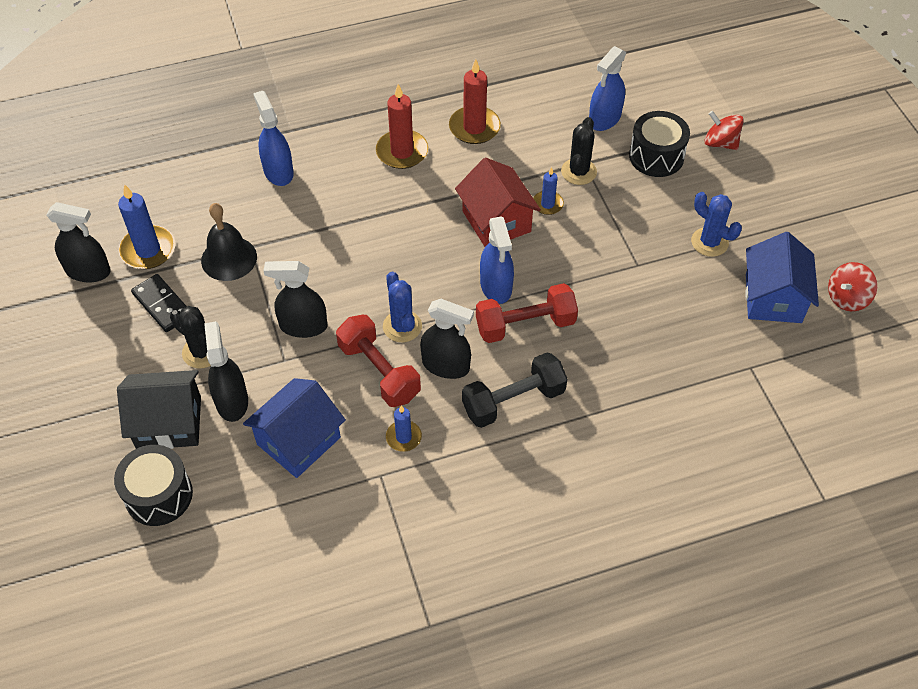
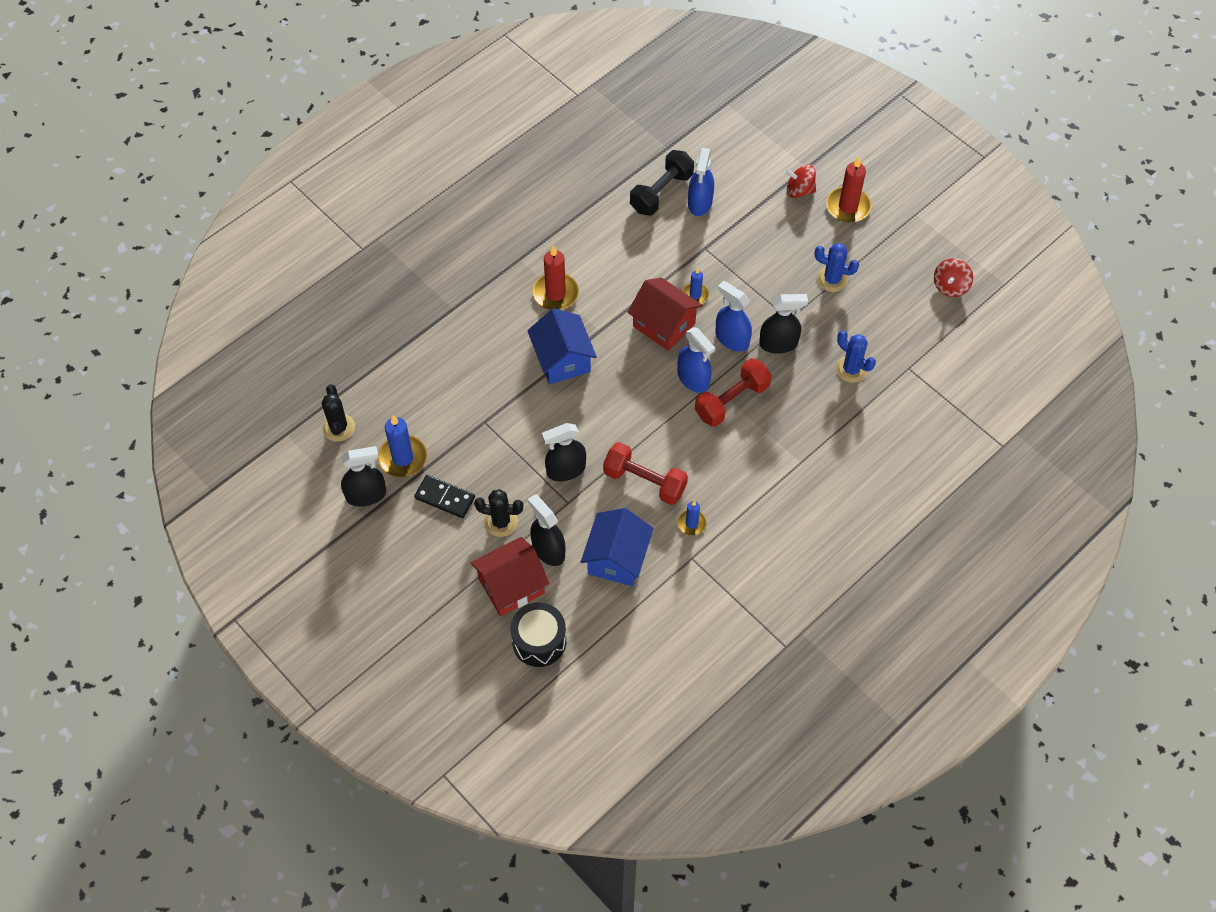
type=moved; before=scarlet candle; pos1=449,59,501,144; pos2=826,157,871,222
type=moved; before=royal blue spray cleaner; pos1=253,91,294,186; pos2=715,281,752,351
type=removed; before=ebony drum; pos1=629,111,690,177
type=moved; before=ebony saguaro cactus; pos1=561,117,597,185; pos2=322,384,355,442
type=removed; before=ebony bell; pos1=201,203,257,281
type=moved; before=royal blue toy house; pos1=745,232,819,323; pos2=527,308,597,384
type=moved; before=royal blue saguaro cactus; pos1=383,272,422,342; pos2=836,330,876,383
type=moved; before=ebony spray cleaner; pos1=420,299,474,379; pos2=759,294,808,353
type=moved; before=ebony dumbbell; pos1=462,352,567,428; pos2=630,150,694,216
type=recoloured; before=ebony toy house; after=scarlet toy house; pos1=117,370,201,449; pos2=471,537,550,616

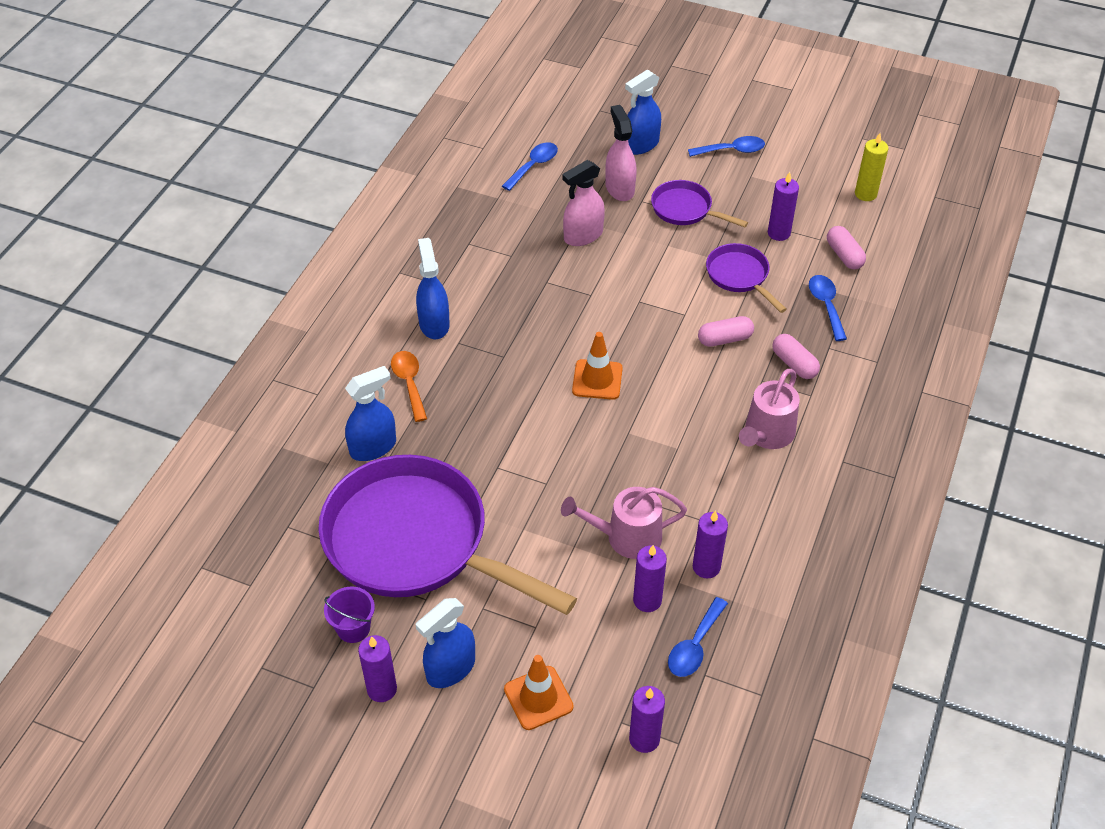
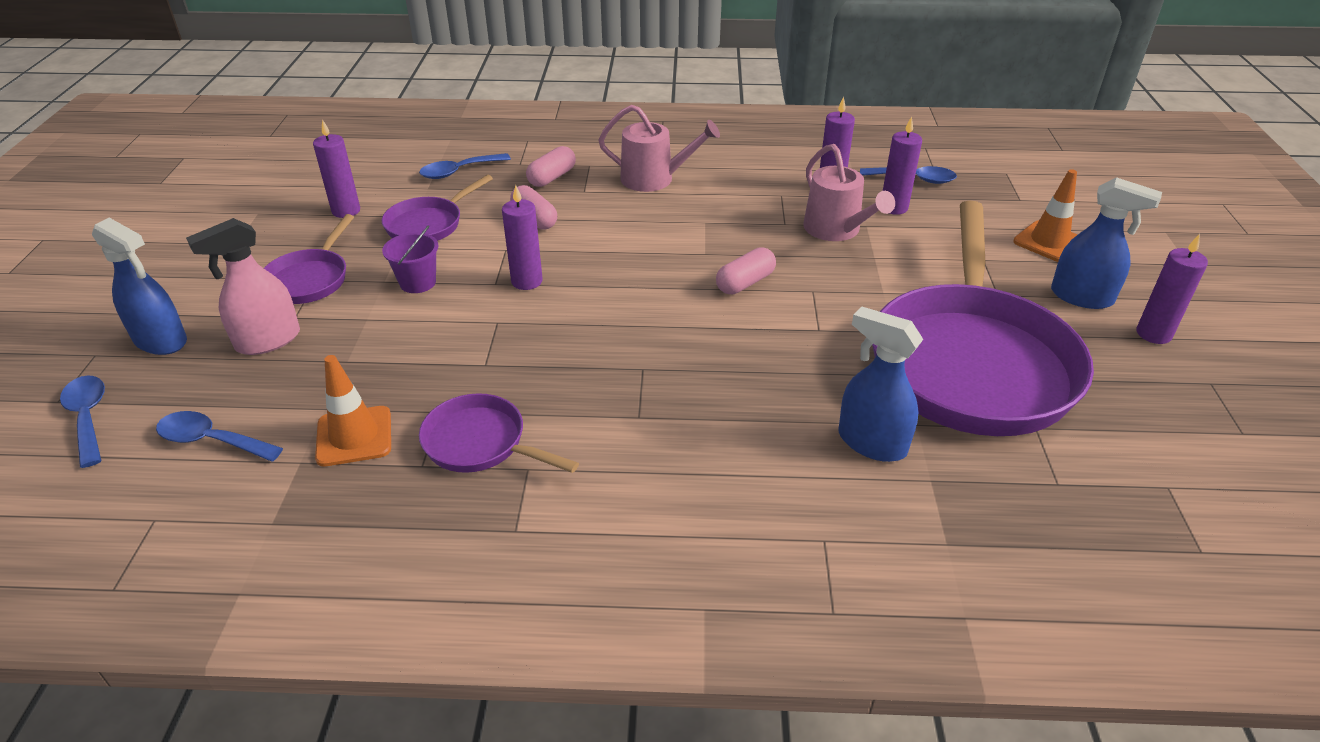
type=removed; before=bright yellow candle; pos1=855,133,889,201
type=moved; before=royal blue teaspoon; pos1=688,136,765,157; pos2=60,375,105,468
type=removed; before=rose-pink spray cleaner; pos1=562,160,605,246
type=moved; before=rose-pink pill; pos1=827,226,866,269; pos2=716,247,776,294
type=removed; before=royal blue spray cleaner; pos1=416,238,450,339
type=moved; before=orange-coloured road cone; pos1=572,332,623,400; pos2=315,355,391,466
type=removed; before=orange-coloured teaspoon; pos1=391,351,427,422
type=moved; before=royal purple sand bucket; pos1=324,587,375,643; pos2=382,225,438,293
type=moved; before=royal purple candle; pos1=629,686,665,753; pos2=502,185,543,290
type=added; after=royal purple skillet; pos2=419,393,579,473

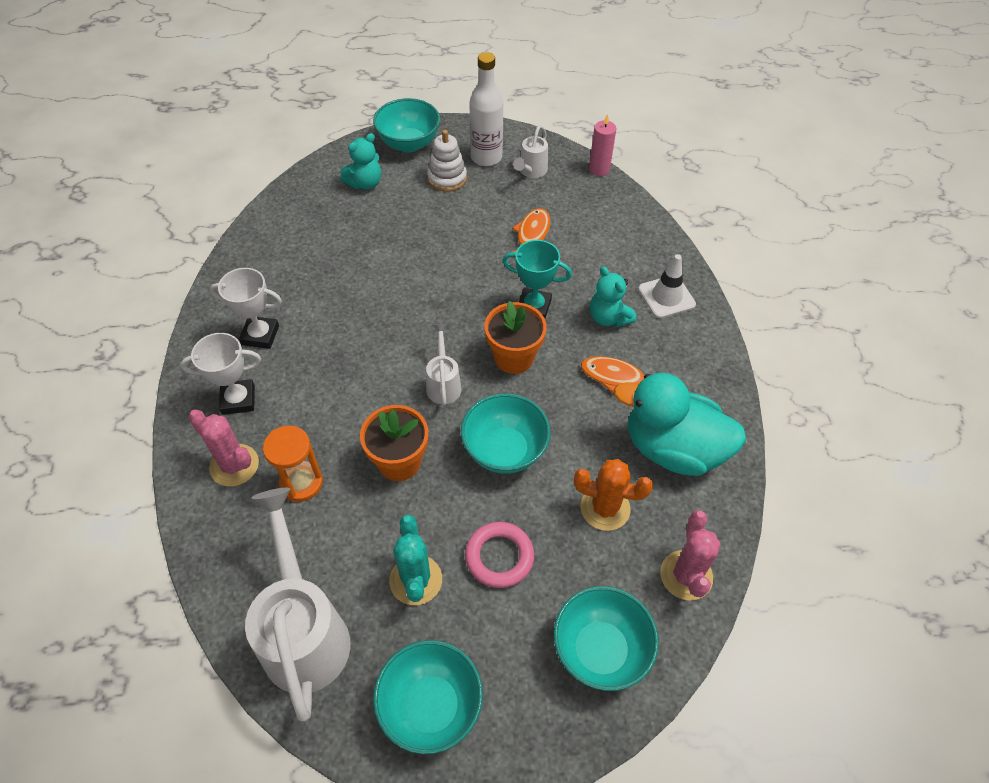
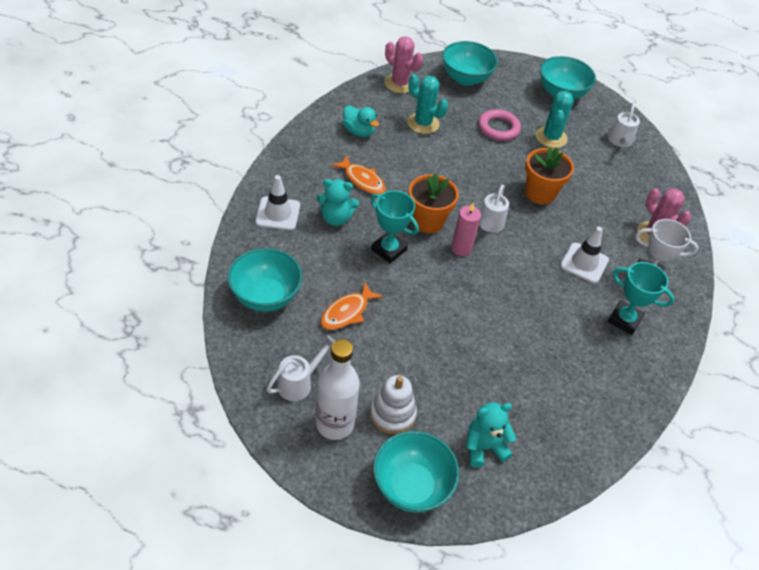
type=moved; before=rose-pink candle; pos1=589,114,616,176; pos2=451,203,481,256
type=turned; before=aqua teddy bear; pos1=590,266,637,327; pos2=317,179,359,226; turn=105
type=recoloured; before=white trophy; after=aqua trophy; pos1=209,268,282,349; pos2=608,262,674,335
type=resized; before=aqua toy duck; pos1=614,373,747,476; pos2=343,105,379,137; scale=0.5
type=moved; before=aqua serving bowl; pos1=461,393,551,474; pos2=227,248,303,312
type=removed; before=orange-coloured sandglass; pos1=263,426,323,502
type=recoloured; before=orange-coloured saguaro cactus; after=aqua saguaro cactus; pos1=574,459,653,531; pos2=407,74,448,134
type=resized; before=white watering pot; pos1=245,488,351,721; pos2=608,103,640,147; scale=0.49
type=turned; before=rose-pink saguaro cactus; pos1=660,510,721,601; pos2=385,36,423,93; turn=-75
type=added; after=white road cone; pos2=560,227,609,283

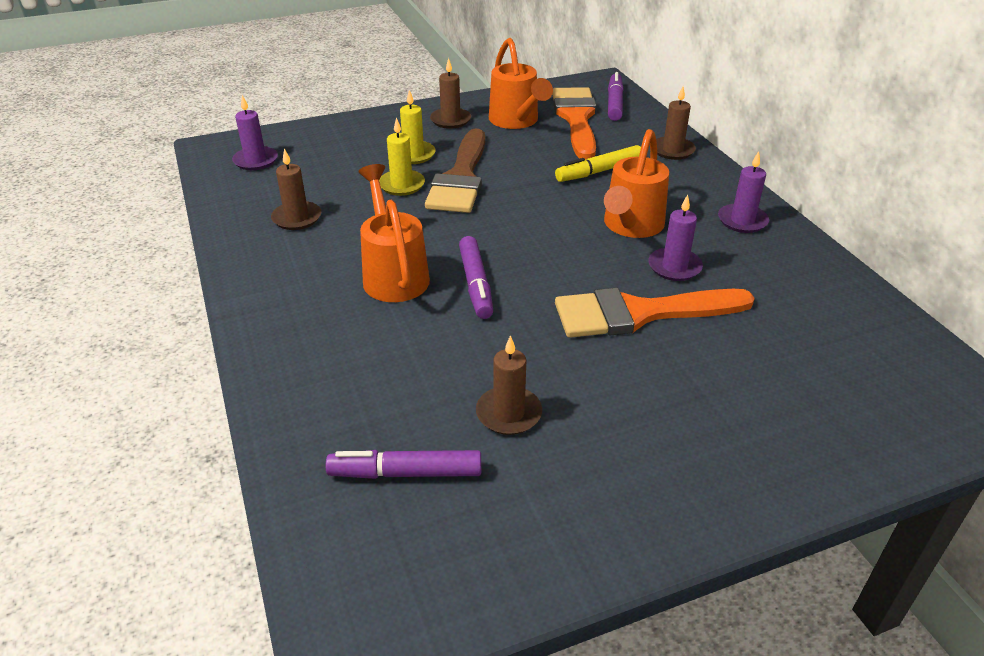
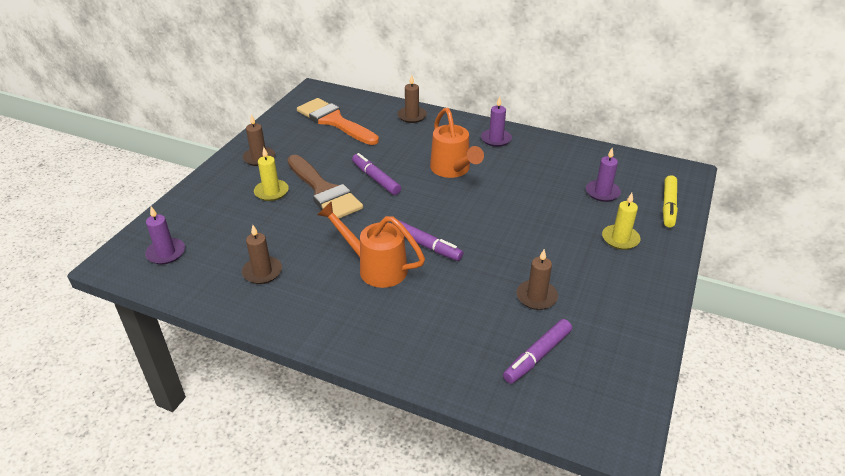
type=removed; before=orange-coloured watering pot; pos1=489,38,553,129
type=moved; before=royal purple felt pen; pos1=608,72,624,121; pos2=352,153,401,195
type=moved; before=bright yellow candle; pos1=379,117,425,196; pos2=602,193,640,250
type=moved; before=bright yellow felt pen; pos1=555,145,641,182; pos2=663,175,678,228
type=moved; before=royal purple candle; pos1=648,195,703,281; pos2=586,147,621,202
type=removed; before=orange-coloured paintbrush; pos1=555,288,755,338

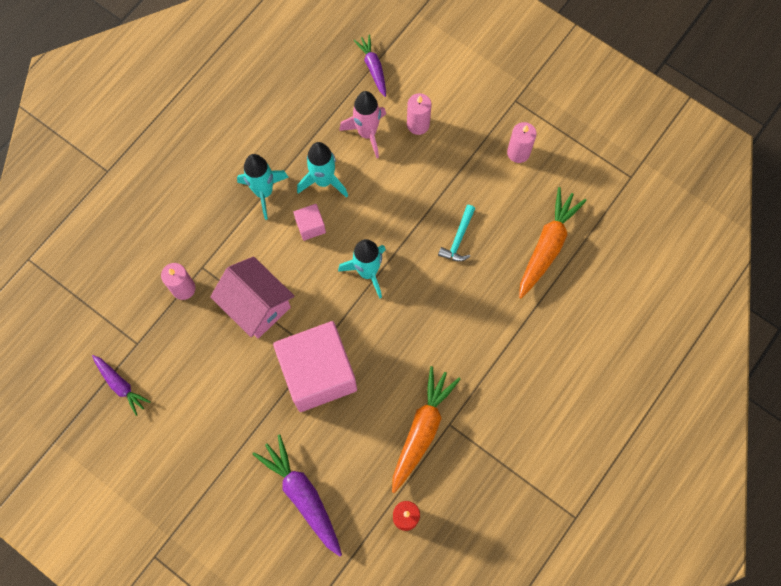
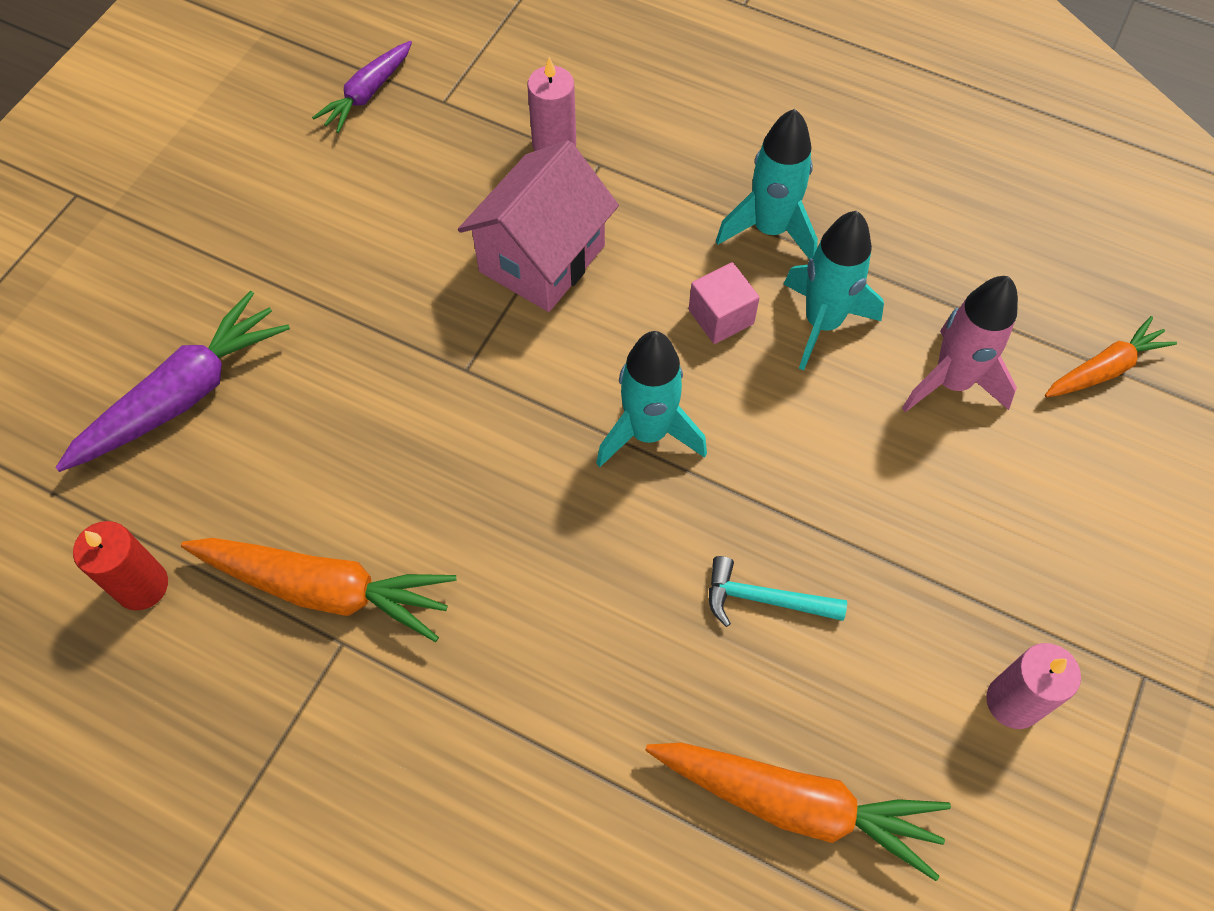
type=recoloured; before=royal purple carrot; after=orange-coloured carrot; pos1=353,35,386,97; pos2=1045,316,1177,398
type=removed; before=rose-pink candle; pos1=407,93,431,135
type=removed; before=rose-pink block; pos1=273,321,357,412

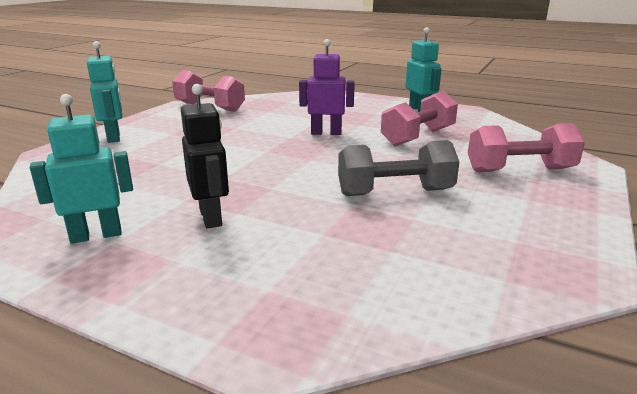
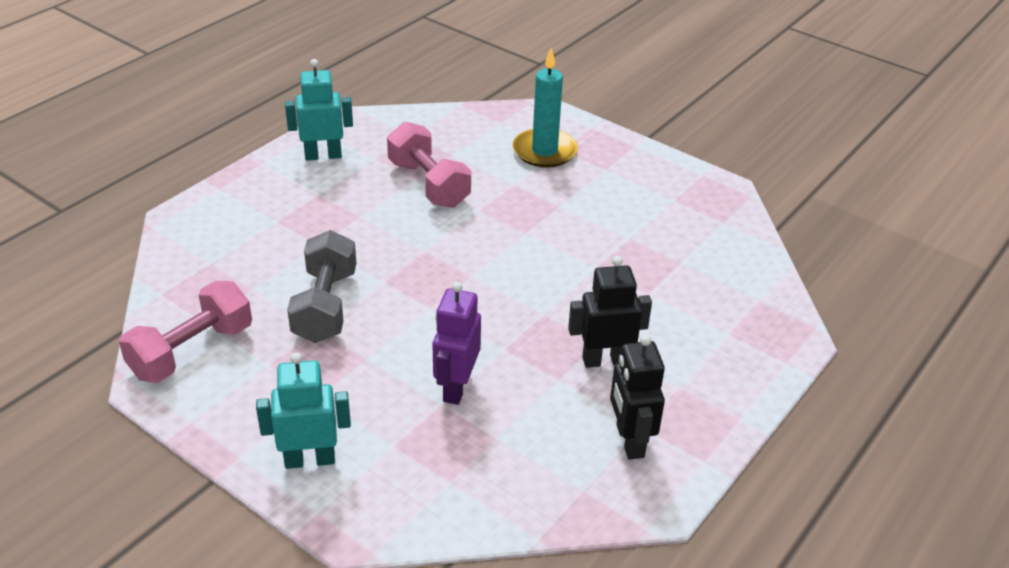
type=moved; before=royal purple robot figure; pos1=299,39,355,135; pos2=433,282,481,405
type=recoloured; before=aqua robot figure; after=ebony robot figure; pos1=30,94,133,244; pos2=610,335,665,460
type=replaced; before=rose-pink dumbbell; after=aqua candle; pos1=468,123,585,172; pos2=512,48,578,168
type=moved; before=grey dumbbell; pos1=338,140,459,196; pos2=287,230,357,343

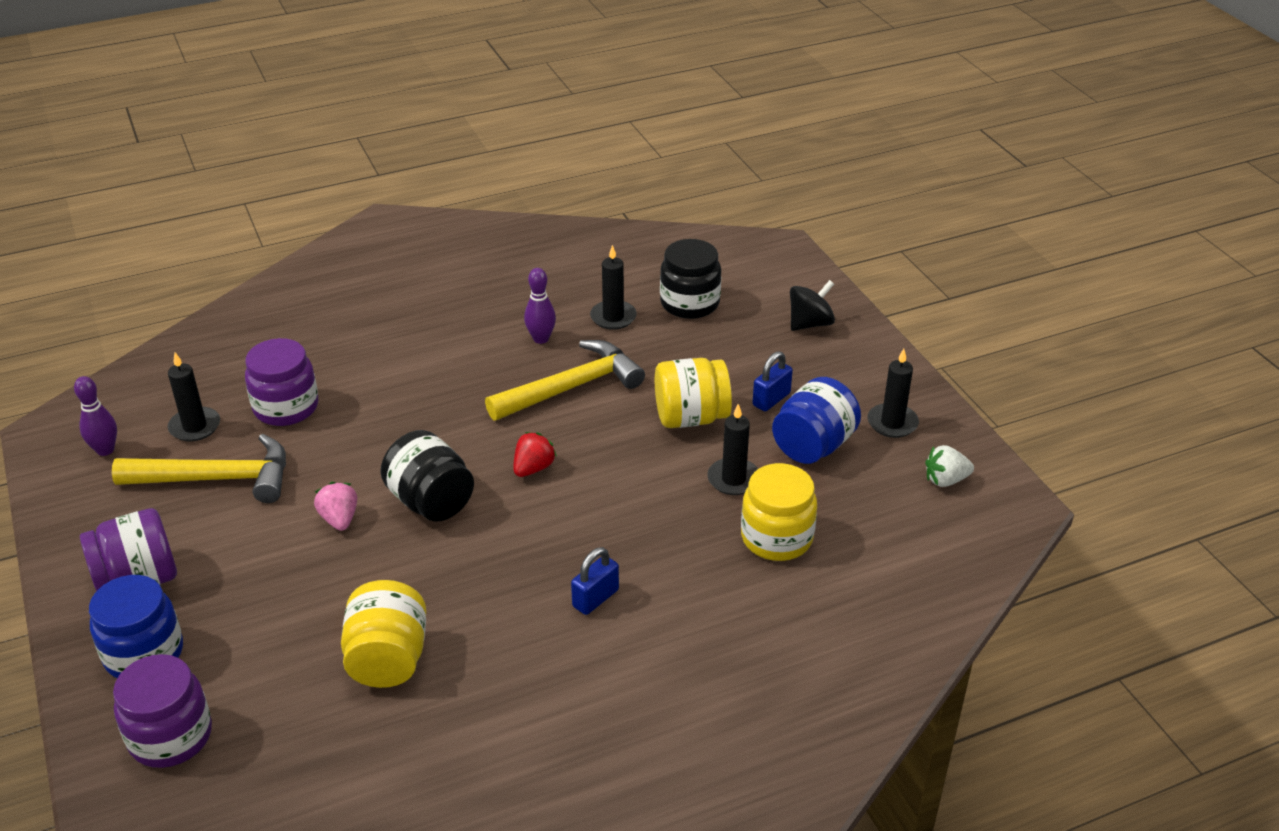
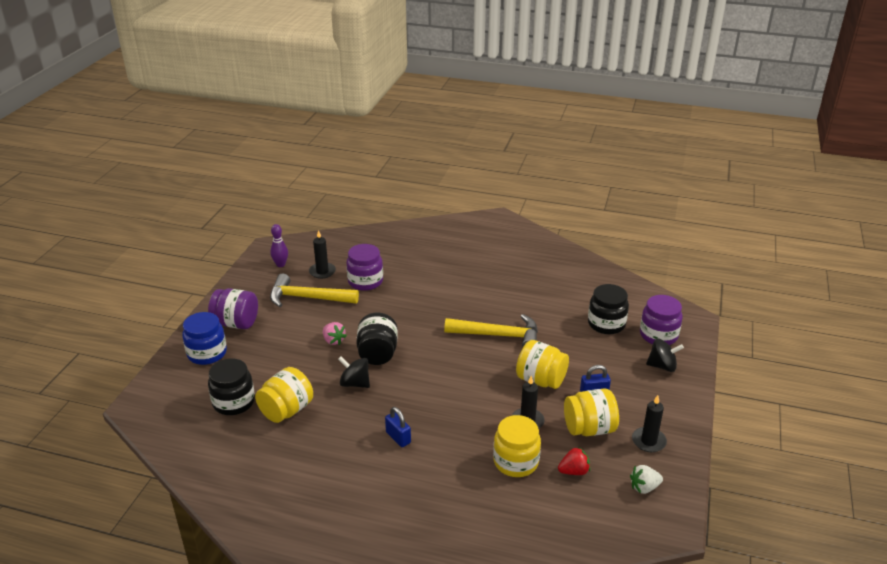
type=removed; before=ebony candle; pos1=590,245,637,330
type=removed; before=royal purple skittle; pos1=524,268,556,344
type=recoloured; before=royal blue jam jar; after=bright yellow jam jar; pos1=772,377,861,464; pos2=564,389,619,436
type=moved; before=scarlet strawberry; pos1=514,432,557,477; pos2=558,447,590,475
type=turned; before=bright yellow hammer; pos1=112,434,286,503; pos2=270,274,359,307; turn=150
type=turned; before=white strawberry; pos1=925,445,974,487; pos2=630,465,663,494; turn=-45
type=turned; before=rose-pink strawberry; pos1=314,482,357,531; pos2=323,322,347,345; turn=120
type=turned; before=royal blue padlock; pos1=571,547,619,615; pos2=385,407,411,447; turn=60
type=moved; before=royal purple jam jar; pos1=113,654,212,768; pos2=640,295,683,345
type=added; after=ebony toy top; pos2=338,356,370,388
type=added; after=ebony jam jar; pos2=208,358,255,415

